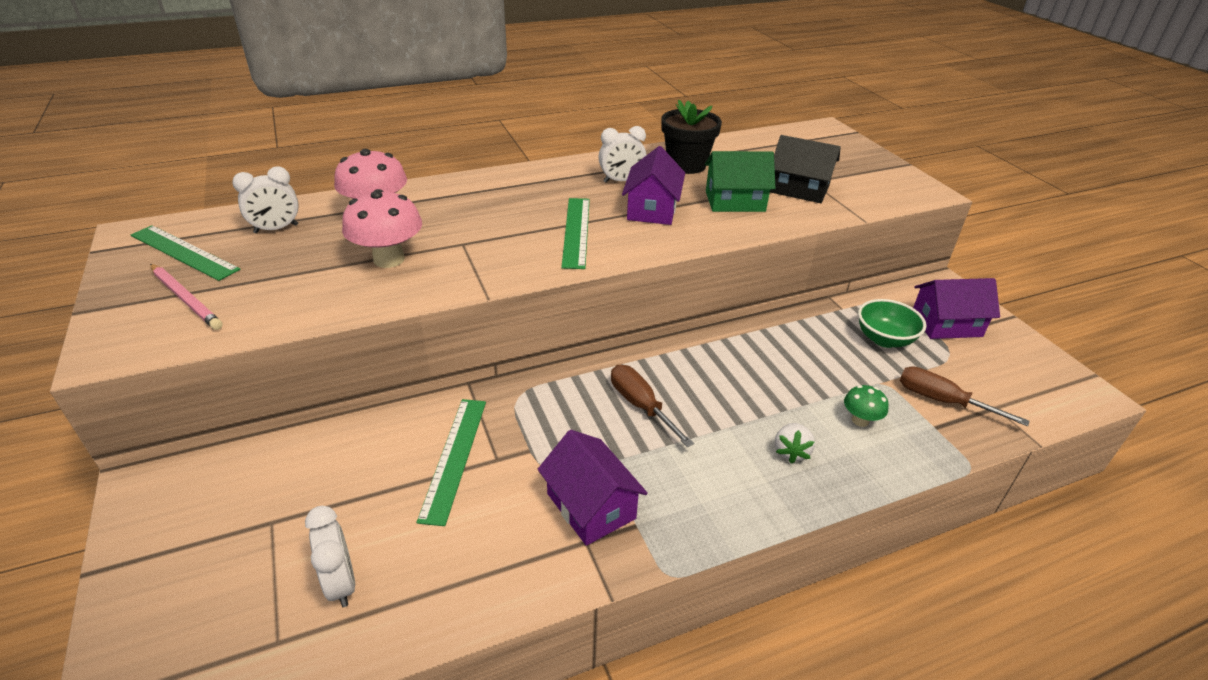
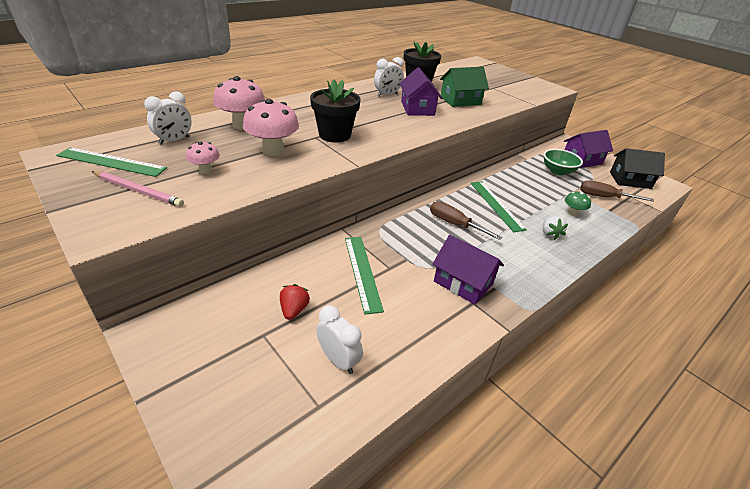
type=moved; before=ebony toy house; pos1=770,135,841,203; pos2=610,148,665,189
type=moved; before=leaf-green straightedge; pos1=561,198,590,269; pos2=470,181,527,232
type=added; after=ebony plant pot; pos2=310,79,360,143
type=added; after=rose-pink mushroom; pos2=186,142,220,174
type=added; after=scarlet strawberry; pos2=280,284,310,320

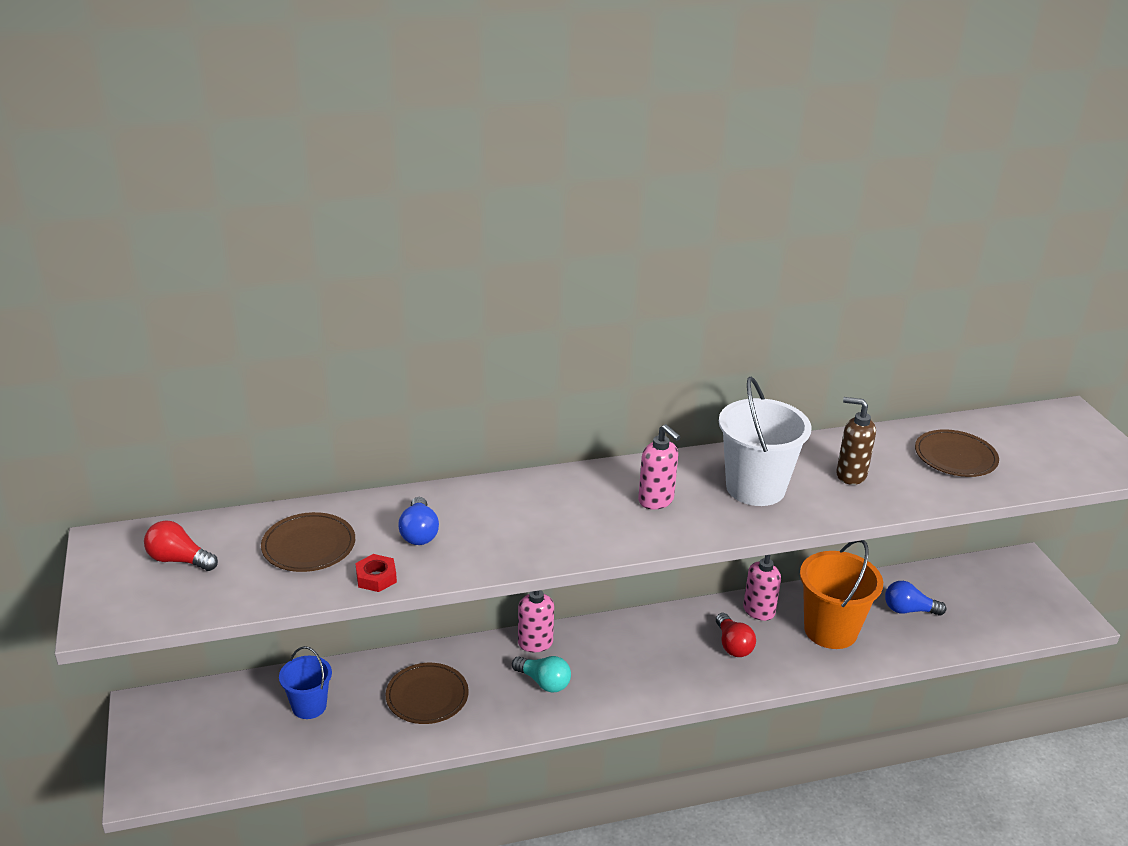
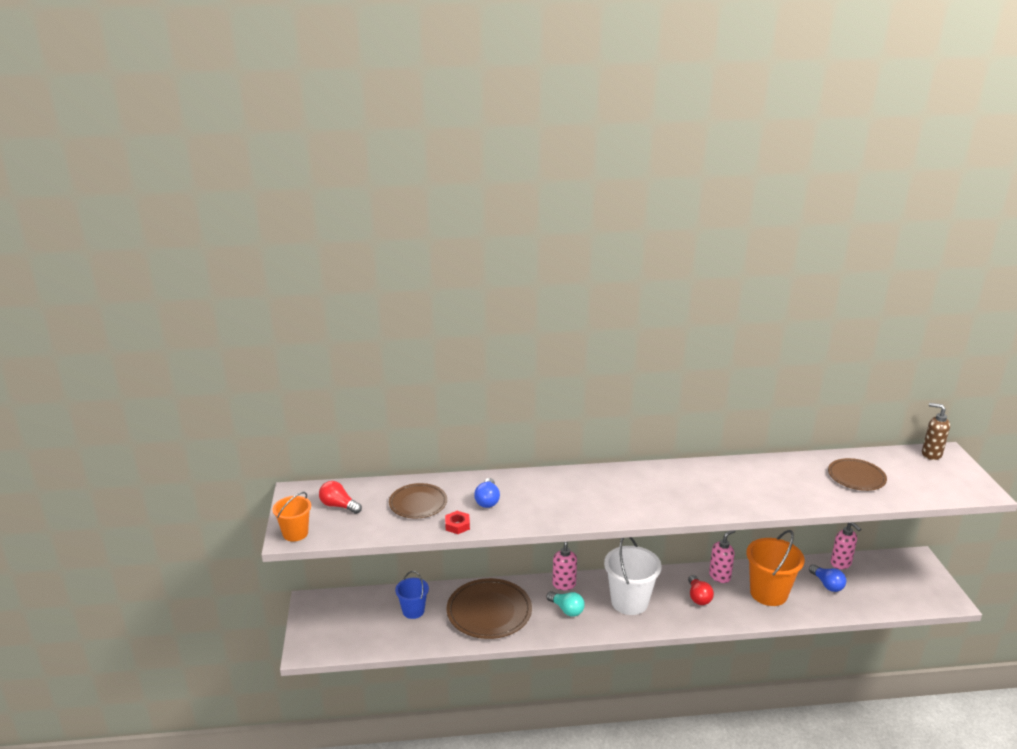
type=moved; before=white sand bucket; pos1=719,377,812,506; pos2=604,537,662,615
type=moved; before=brown pump bottle; pos1=836,397,876,485; pos2=922,403,950,460
type=moved; before=rose-pink pump bottle; pos1=638,424,681,509; pos2=831,522,861,569
type=turned; before=royal blue bulb; pos1=885,581,946,616; pos2=809,564,846,592; turn=-135
type=resized; before=brown flat dish; pos1=386,663,469,724; pos2=446,578,532,639; scale=1.58
type=added; after=orange-coloured sand bucket; pos2=273,492,311,542

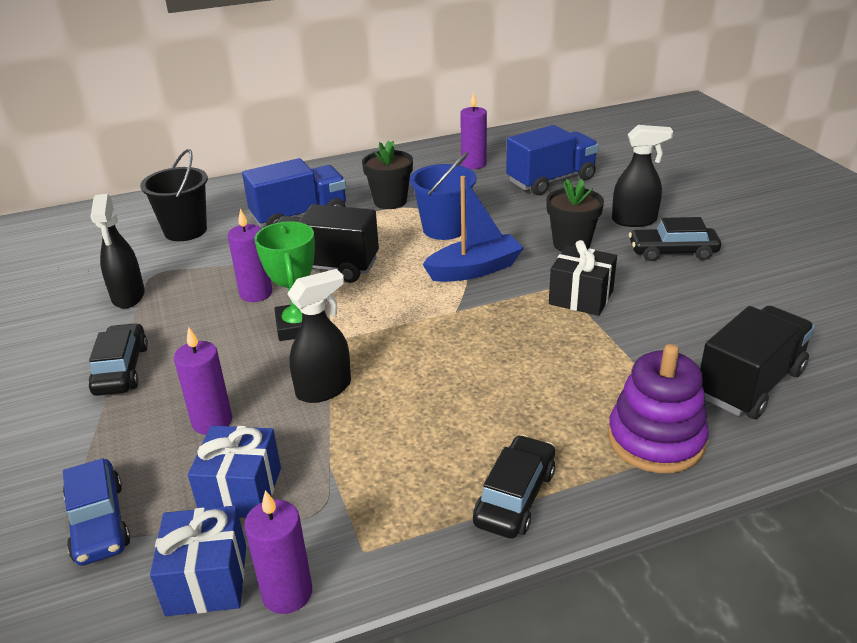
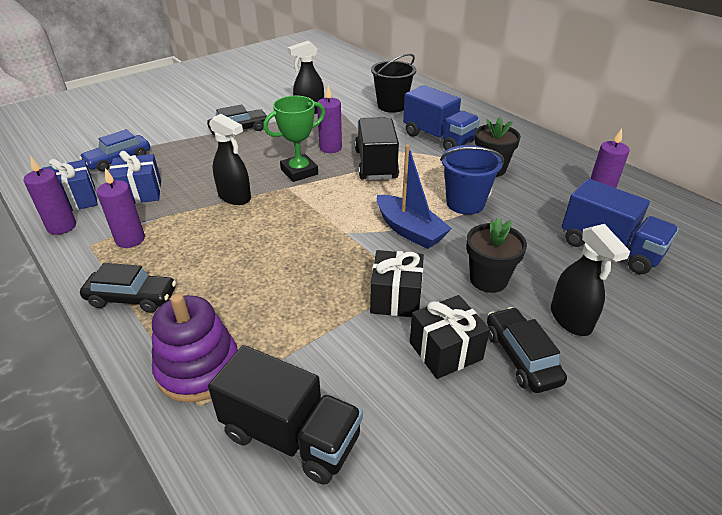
type=moved; before=royal purple candle; pos1=174,327,232,435; pos2=97,168,145,248
type=added; after=ebony present; pos2=410,295,490,379

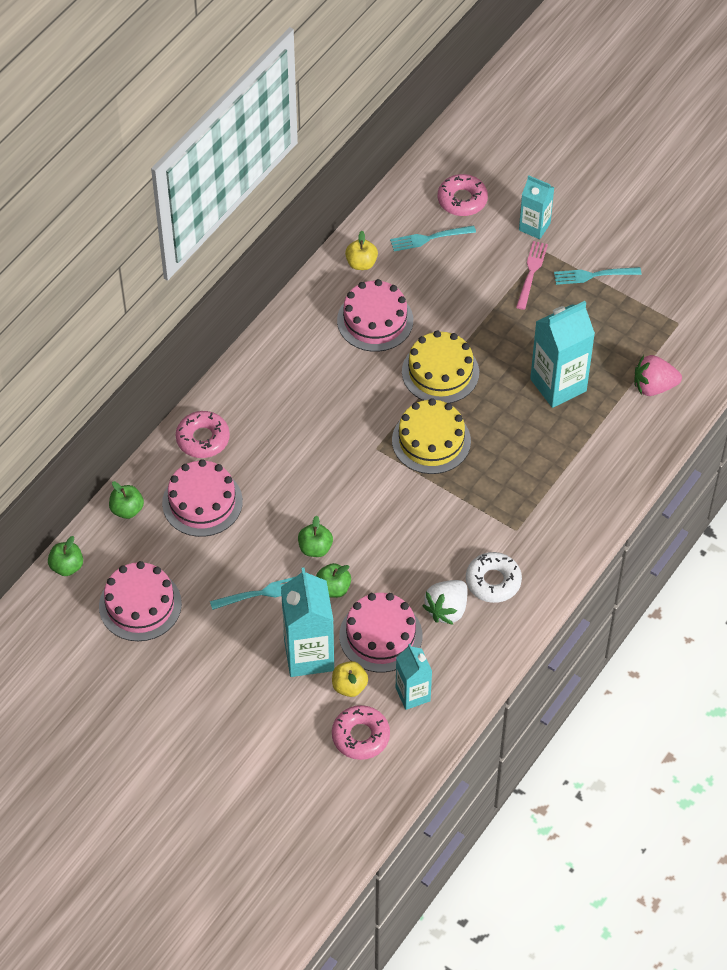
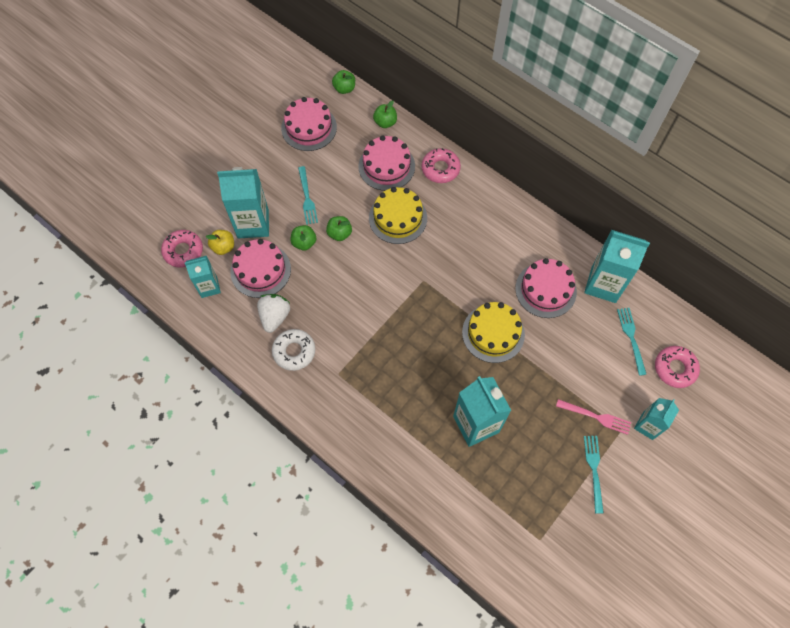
type=replaced; before=bright yellow apple; after=aqua carton; pos1=345,231,378,270; pos2=584,230,650,303
type=removed; before=rose-pink strawberry; pos1=634,355,682,396
type=moved; before=bright yellow cake; pos1=392,398,471,474; pos2=369,187,427,244
type=turned; before=white strawberry; pos1=423,580,468,625; pos2=257,294,290,333; turn=60

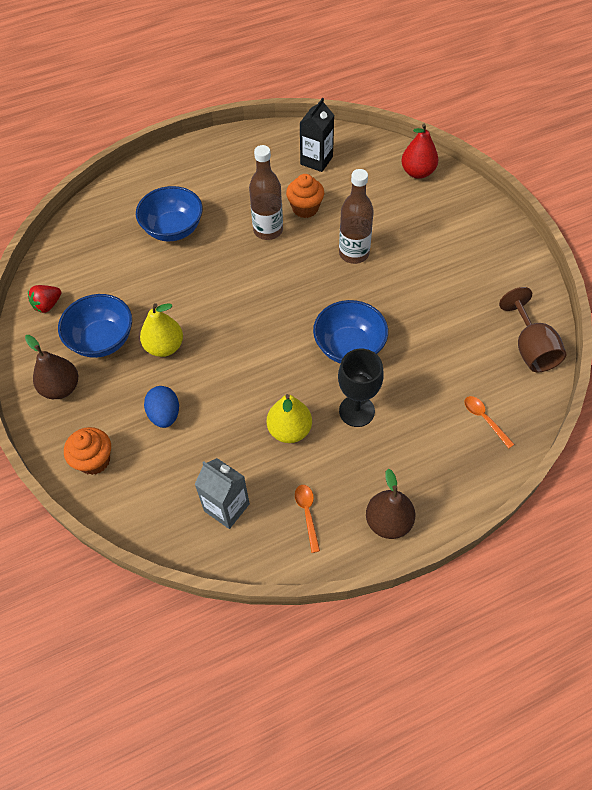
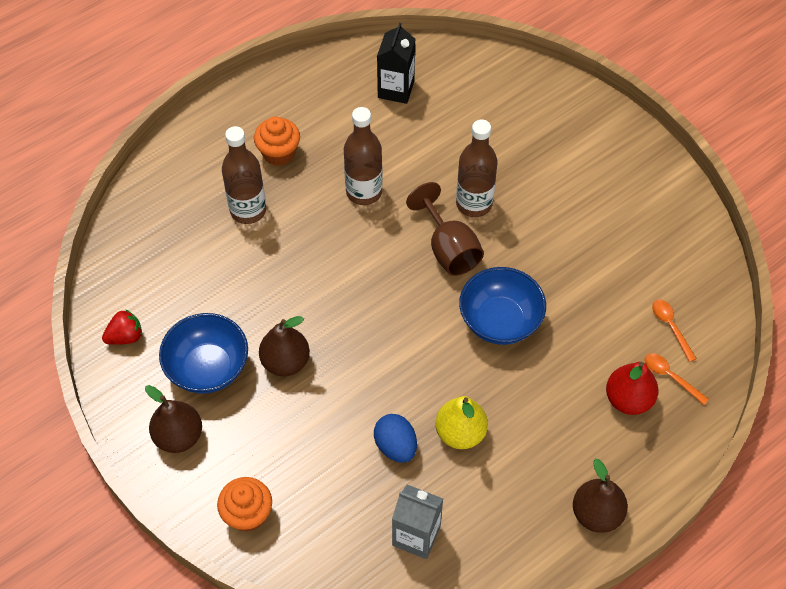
type=moved; before=scarlet pear; pos1=401,124,439,179; pos2=606,362,659,415
type=moved; before=orange-coloured muffin; pos1=286,174,324,218; pos2=254,116,300,166
type=replaced; before=royal blue serving bowl; after=brown drink bottle; pos1=136,186,203,241; pos2=222,126,266,224
type=turned; before=scarlet strawberry; pos1=28,285,61,313; pos2=102,309,142,345; turn=-150
type=moved; before=brown chalice; pos1=499,287,567,372; pos2=406,182,484,276
type=recoloured; before=bright yellow pear; after=brown pear; pos1=140,303,183,357; pos2=259,316,310,376
type=removed; before=ebony chalice; pos1=338,349,384,427
type=moved; before=royal blue egg; pos1=144,386,179,428; pos2=374,414,417,463
type=moved; before=orange-coloured teaspoon; pos1=295,485,320,553; pos2=652,300,697,362

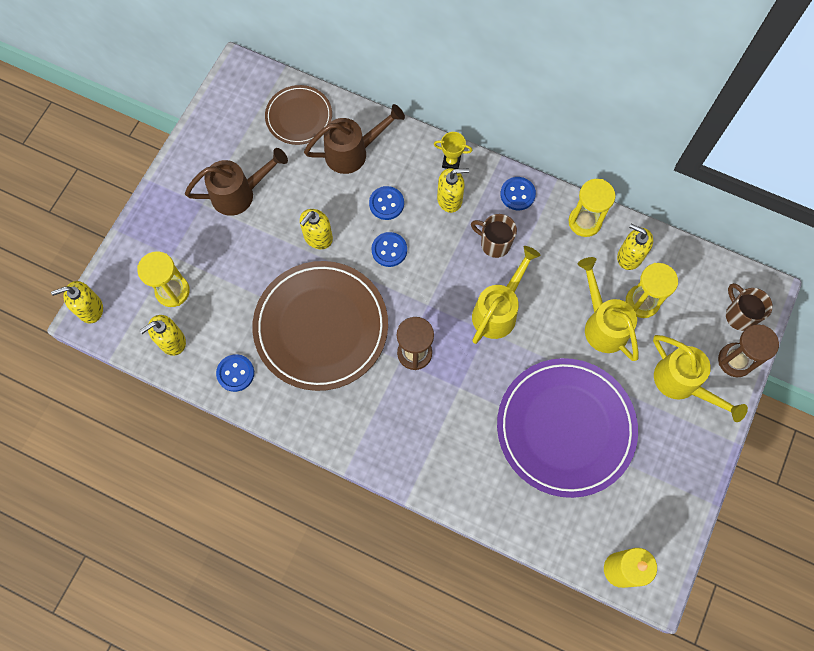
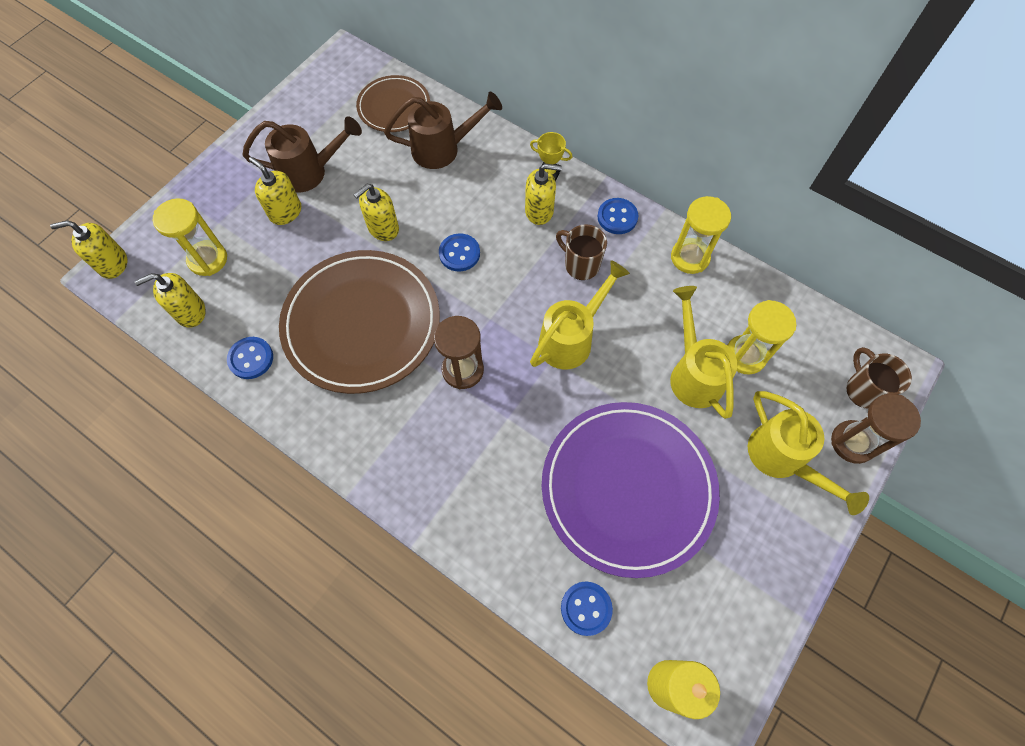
type=moved; before=royal blue sewing button; pos1=369,186,404,220; pos2=561,581,613,636
type=moved; before=bright yellow pump bottle; pos1=617,224,653,270; pos2=249,157,301,225

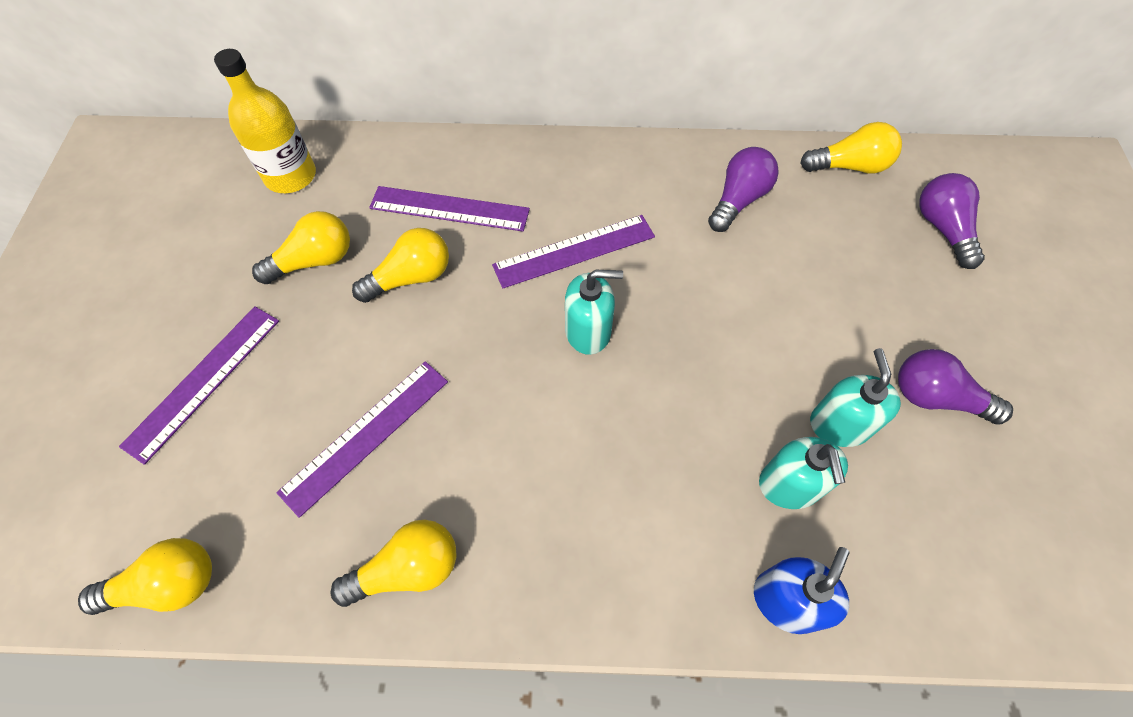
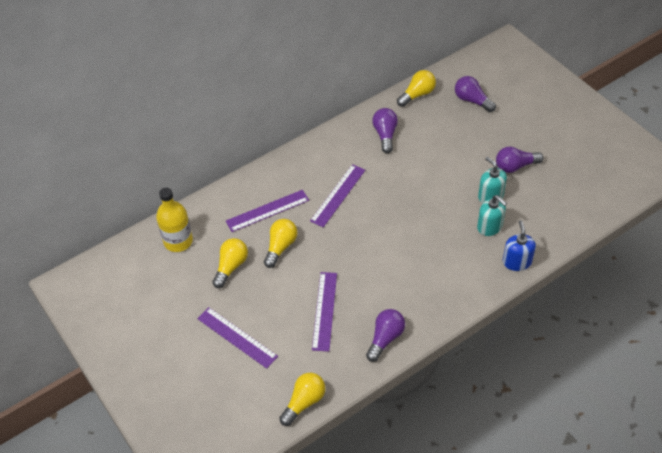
type=removed; before=aqua pump bottle; pos1=565,270,623,355
type=turned; before=royal purple straightedge; pos1=119,306,279,465; pos2=197,307,278,369; turn=-45
type=recoloured; before=bright yellow bulb; after=royal purple bulb; pos1=330,520,457,607; pos2=366,309,405,362

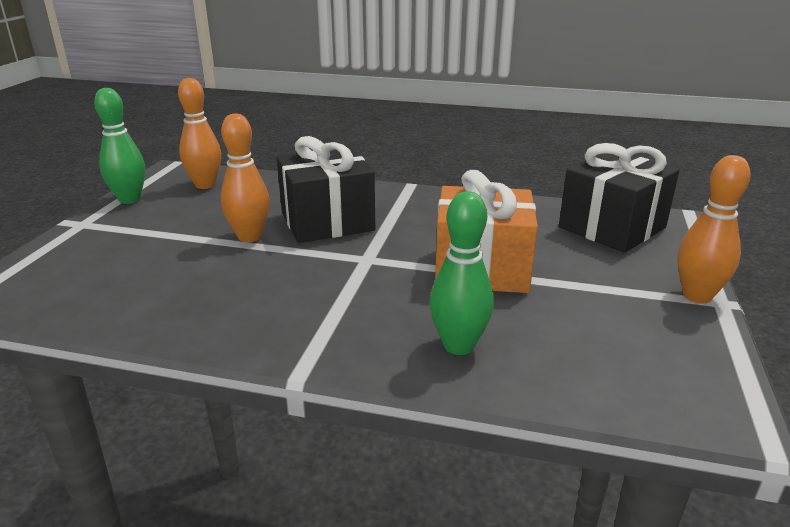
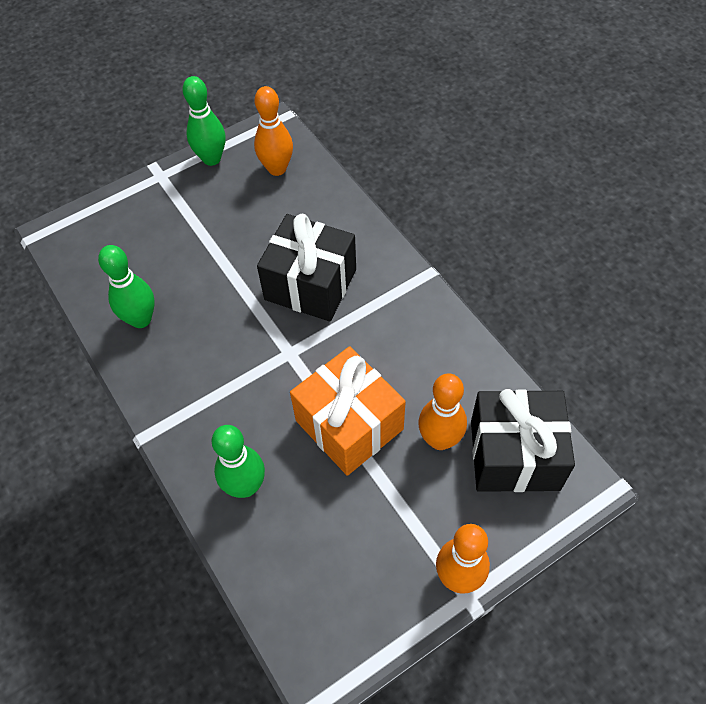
type=moved; before=orange-coloured skittle; pos1=221,113,270,242; pos2=418,373,467,450
type=added; after=leaf-green skittle; pos2=98,245,155,328

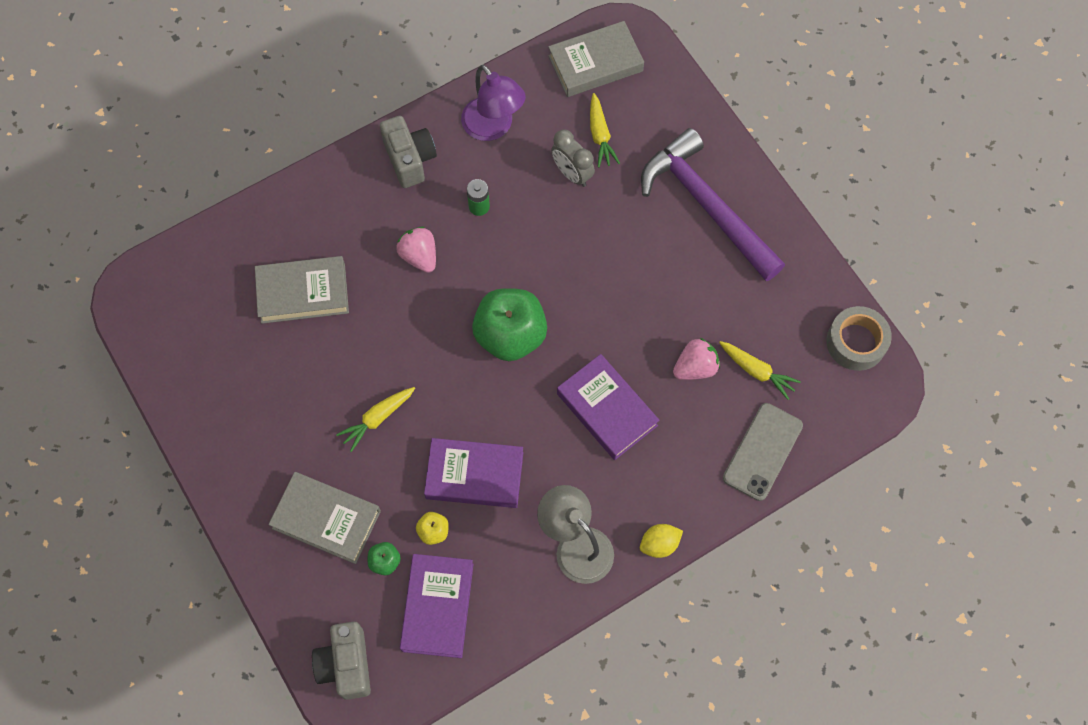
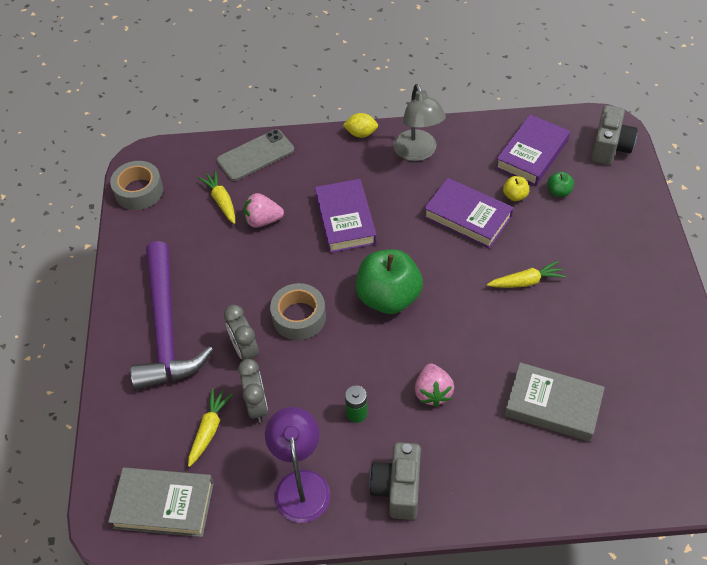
type=removed; before=grey hardcover; pos1=268,472,381,564
type=added; after=grey roll of tape; pos2=270,283,326,340
type=added; after=grey clock; pos2=224,305,259,360

